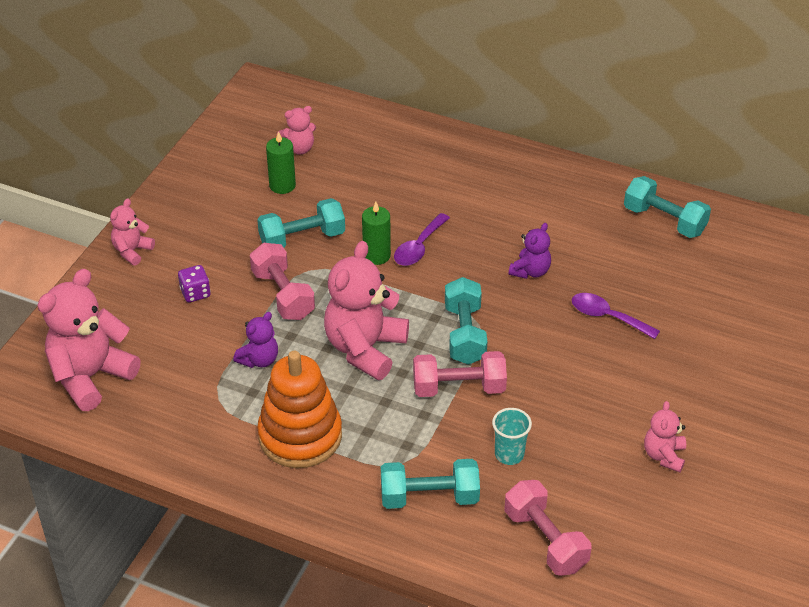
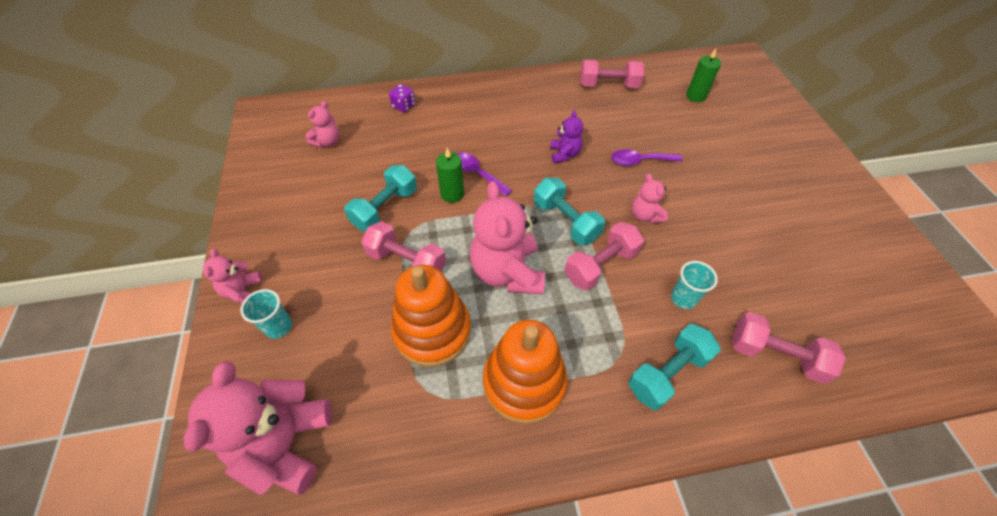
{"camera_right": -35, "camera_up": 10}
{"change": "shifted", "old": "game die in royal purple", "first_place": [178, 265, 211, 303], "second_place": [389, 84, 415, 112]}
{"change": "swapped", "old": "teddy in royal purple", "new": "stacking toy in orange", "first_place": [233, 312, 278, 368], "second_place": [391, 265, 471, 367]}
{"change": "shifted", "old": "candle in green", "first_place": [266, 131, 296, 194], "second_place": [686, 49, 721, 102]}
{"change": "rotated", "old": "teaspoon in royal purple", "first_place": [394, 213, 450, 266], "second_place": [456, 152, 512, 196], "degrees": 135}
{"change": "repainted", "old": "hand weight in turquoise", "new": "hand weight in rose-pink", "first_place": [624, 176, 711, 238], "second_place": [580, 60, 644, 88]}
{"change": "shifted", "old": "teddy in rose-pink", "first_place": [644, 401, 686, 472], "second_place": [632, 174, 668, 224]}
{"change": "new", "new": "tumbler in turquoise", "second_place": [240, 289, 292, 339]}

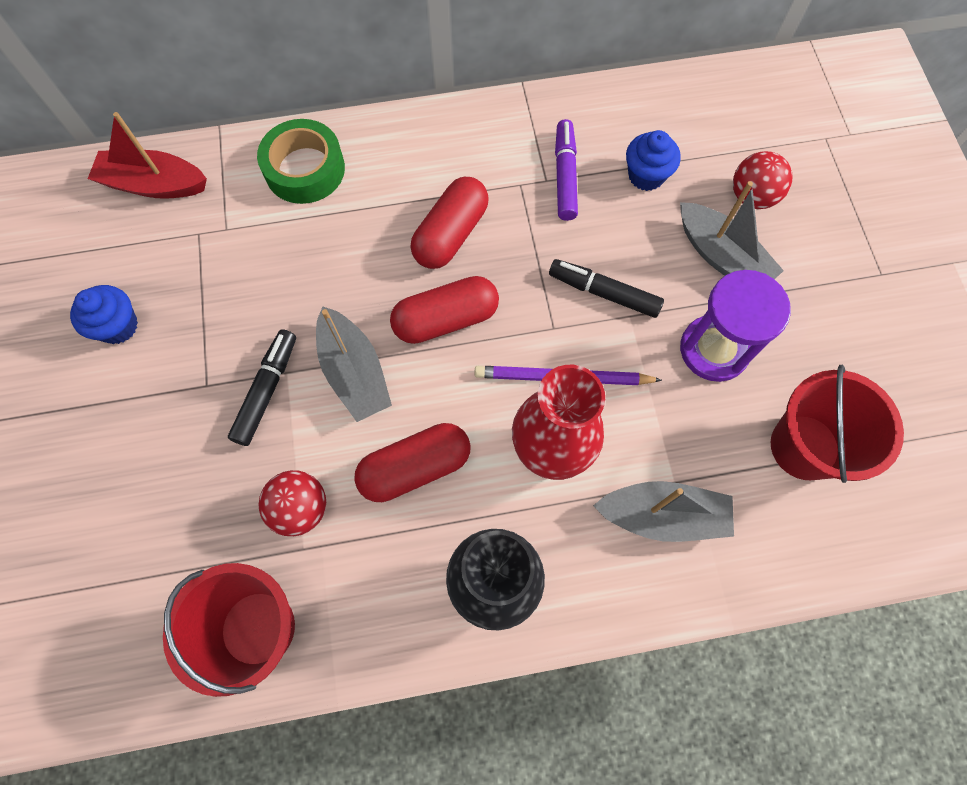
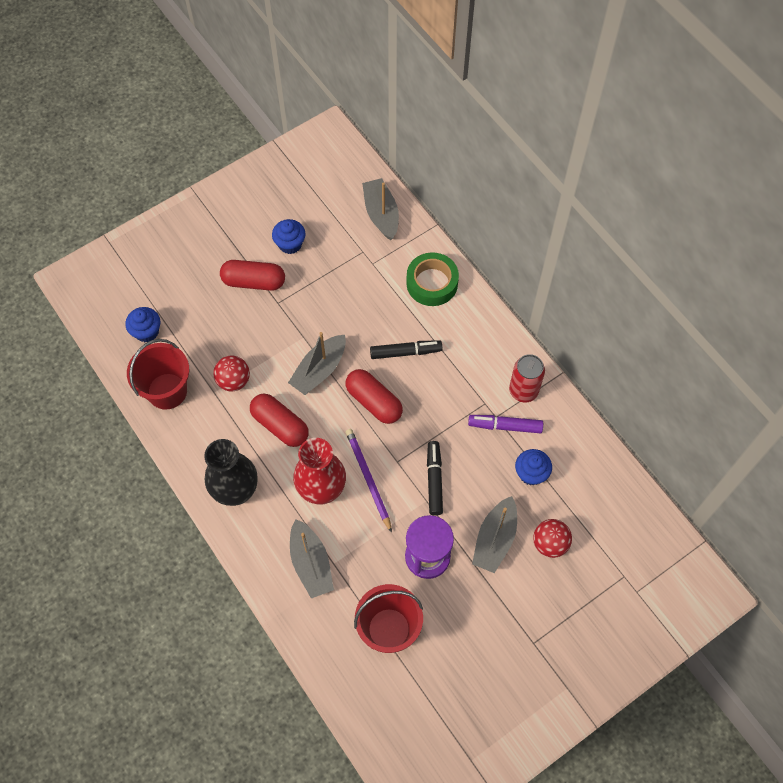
{"camera_right": 65, "camera_up": -5}
{"change": "repainted", "old": "sailboat in red", "new": "sailboat in ash-grey", "first_place": [88, 112, 207, 199], "second_place": [362, 178, 399, 240]}
{"change": "shifted", "old": "felt pen in jet-black", "first_place": [228, 329, 296, 446], "second_place": [370, 340, 442, 359]}
{"change": "shifted", "old": "pill in red", "first_place": [410, 177, 489, 269], "second_place": [220, 260, 285, 291]}
{"change": "rotated", "old": "felt pen in royal purple", "first_place": [555, 119, 578, 221], "second_place": [468, 415, 543, 433], "degrees": -150}
{"change": "new", "new": "muffin in royal blue", "second_place": [126, 307, 160, 342]}
{"change": "new", "new": "can in red", "second_place": [509, 354, 545, 403]}

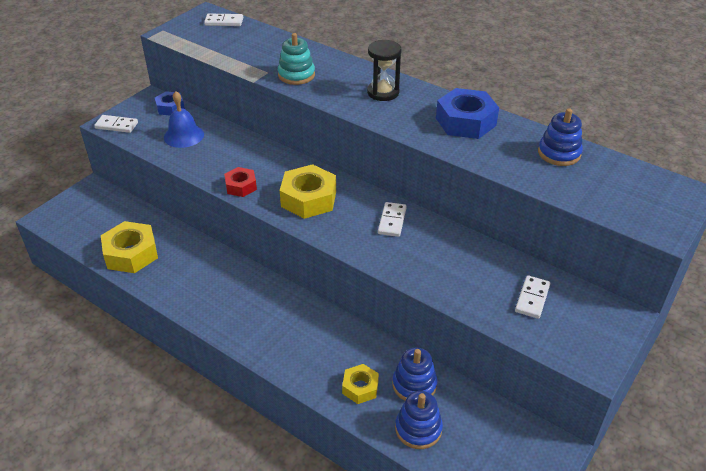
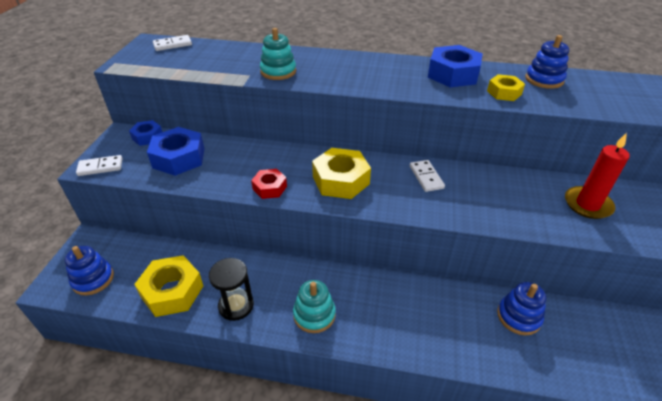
{"camera_right": -25, "camera_up": 0}
{"change": "swapped", "old": "bell in royal blue", "new": "hexagon nut in royal blue", "first_place": [164, 91, 204, 148], "second_place": [147, 127, 205, 176]}
{"change": "shifted", "old": "hexagon nut in bright yellow", "first_place": [342, 364, 379, 404], "second_place": [487, 74, 525, 101]}
{"change": "shifted", "old": "sandglass in jet-black", "first_place": [367, 40, 402, 101], "second_place": [209, 258, 254, 321]}
{"change": "shifted", "old": "stacking toy in royal blue", "first_place": [395, 391, 443, 449], "second_place": [65, 246, 114, 296]}
{"change": "swapped", "old": "domino piece in white", "new": "candle in red", "first_place": [515, 275, 550, 319], "second_place": [565, 133, 630, 219]}
{"change": "new", "new": "stacking toy in turquoise", "second_place": [293, 280, 336, 333]}

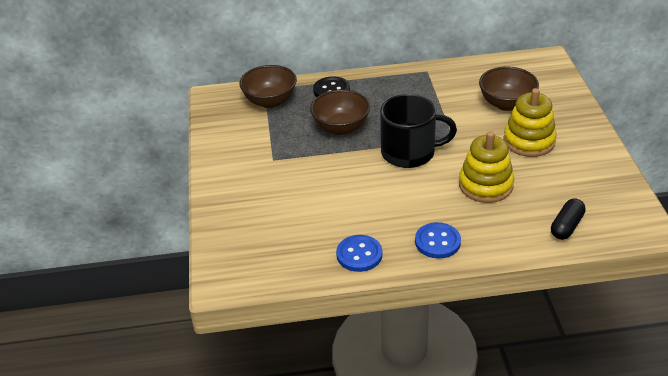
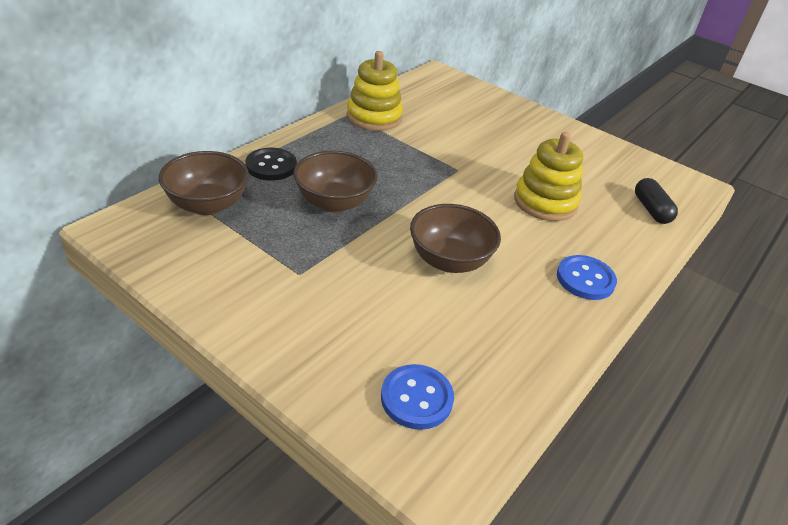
{"camera_right": -50, "camera_up": 0}
{"change": "shifted", "old": "button in royal blue", "first_place": [336, 235, 382, 272], "second_place": [381, 364, 454, 430]}
{"change": "gone", "old": "tea mug in jet-black", "first_place": [380, 94, 457, 168]}
{"change": "shifted", "old": "bowl in russet", "first_place": [479, 66, 539, 111], "second_place": [410, 204, 501, 273]}
{"change": "shifted", "old": "stacking toy in bright yellow", "first_place": [503, 88, 557, 157], "second_place": [347, 51, 403, 131]}

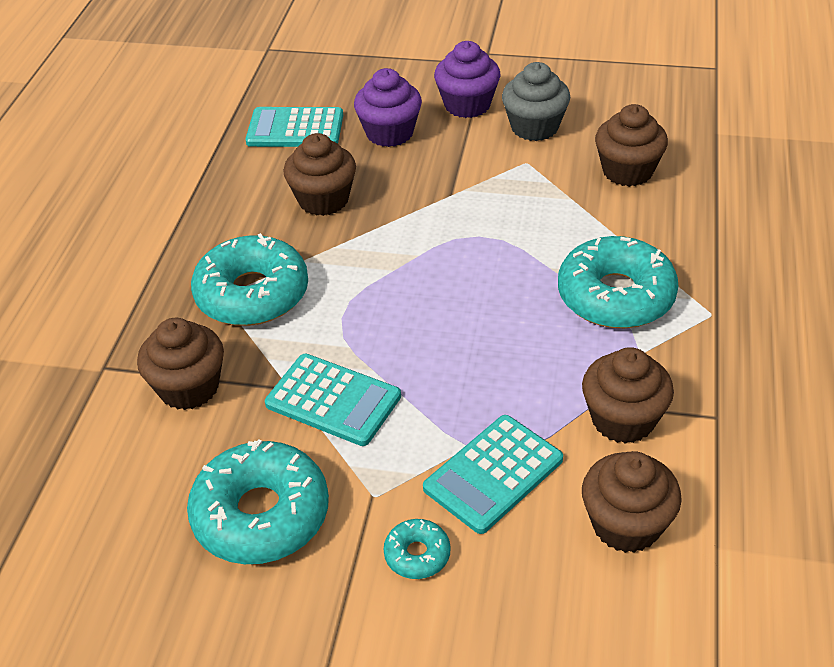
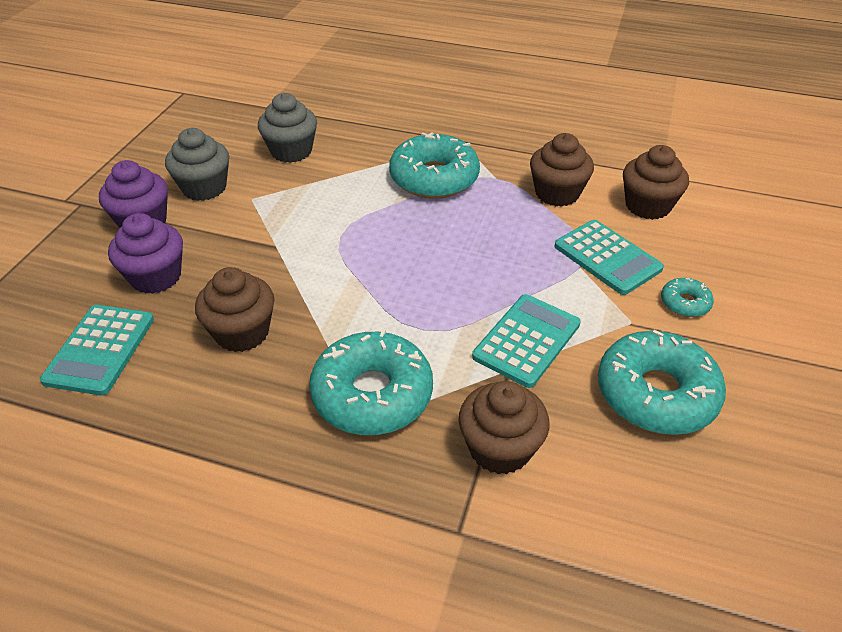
{"camera_right": -85, "camera_up": 0}
{"change": "repainted", "old": "muffin in russet", "new": "muffin in ash-grey", "first_place": [595, 104, 668, 187], "second_place": [258, 93, 317, 163]}

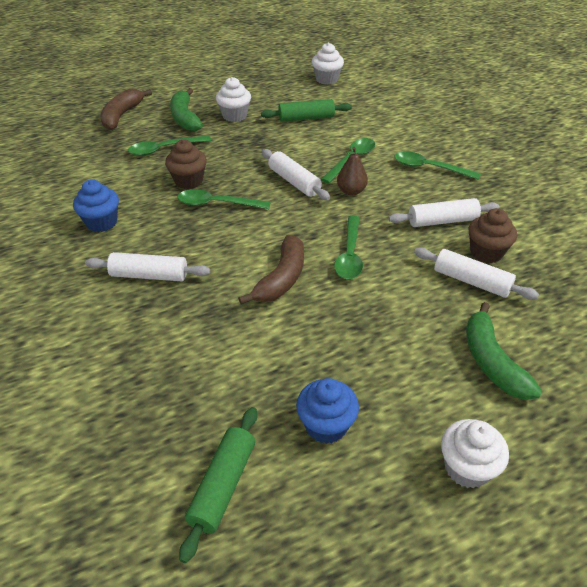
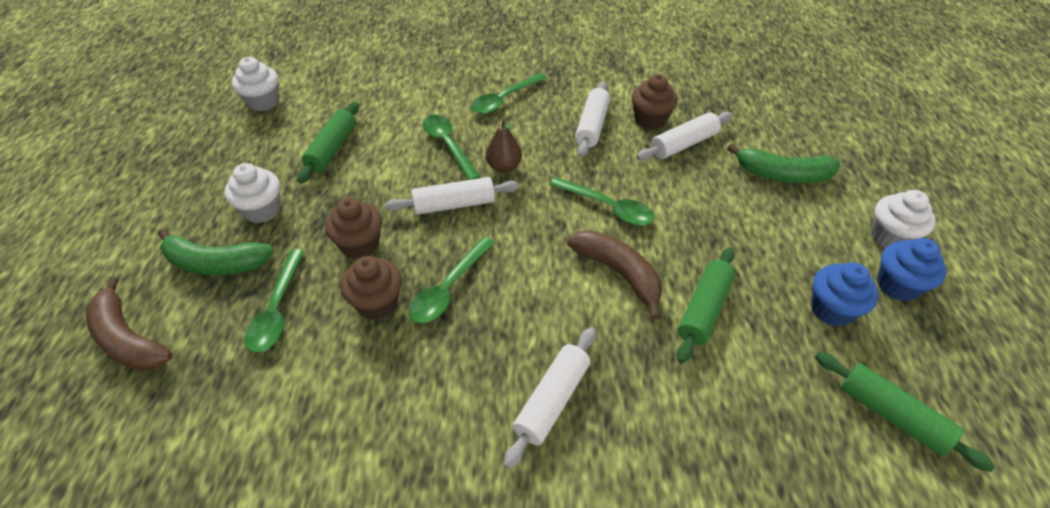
{"camera_right": -65, "camera_up": 5}
{"change": "shifted", "old": "muffin in royal blue", "first_place": [73, 179, 119, 232], "second_place": [877, 238, 947, 301]}
{"change": "new", "new": "muffin in russet", "second_place": [325, 198, 382, 259]}
{"change": "new", "new": "dough roller in green", "second_place": [677, 247, 735, 363]}

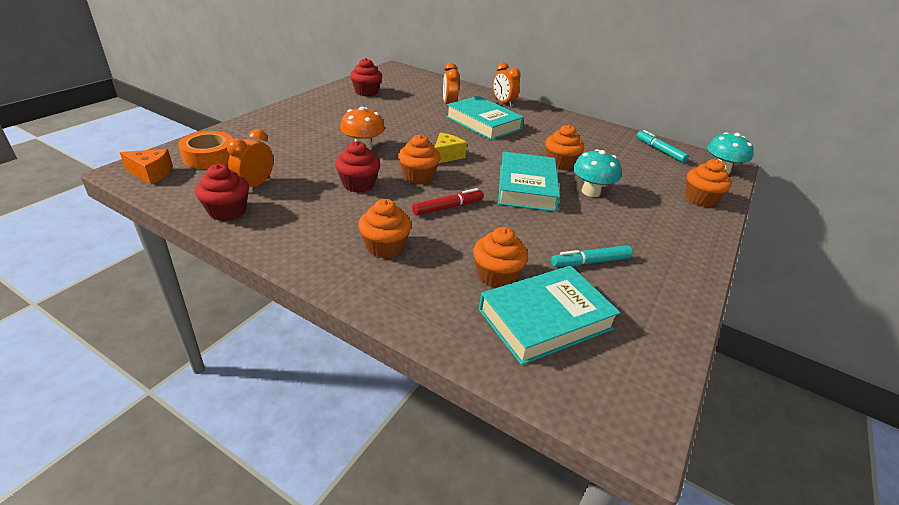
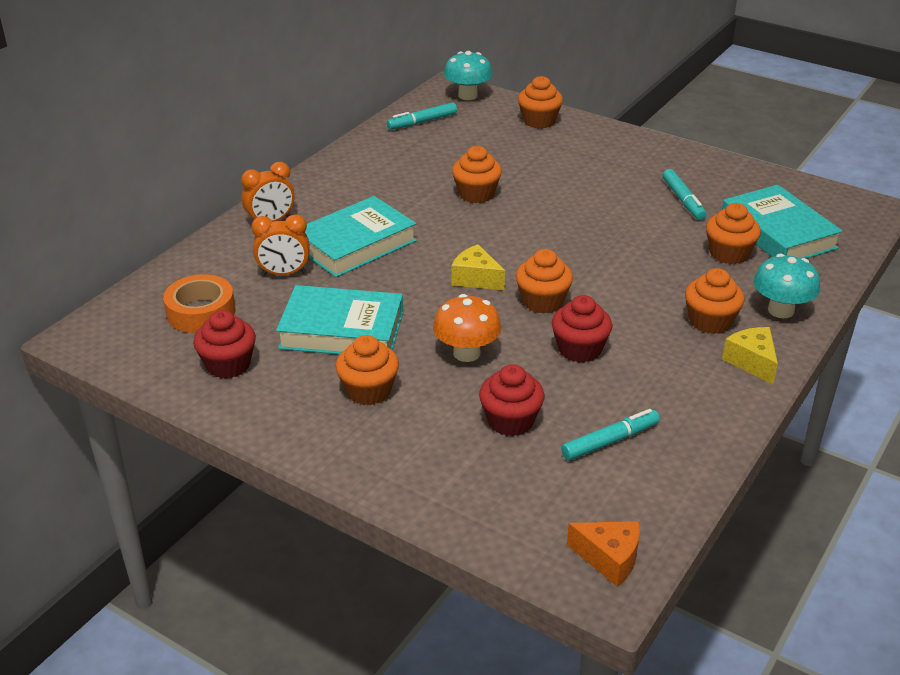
{"camera_right": -85, "camera_up": 0}
{"change": "rotated", "old": "cheese wedge in orange", "first_place": [120, 149, 173, 184], "second_place": [567, 521, 640, 587], "degrees": 105}
{"change": "shifted", "old": "sticky tape in orange", "first_place": [178, 131, 233, 169], "second_place": [163, 274, 235, 333]}
{"change": "shifted", "old": "muffin in red", "first_place": [195, 164, 249, 221], "second_place": [479, 364, 544, 437]}
{"change": "swapped", "old": "clock in orange", "new": "felt pen in turquoise", "first_place": [227, 129, 273, 187], "second_place": [561, 409, 660, 461]}
{"change": "gone", "old": "felt pen in red", "first_place": [412, 188, 484, 215]}
{"change": "shifted", "old": "hardcover in turquoise", "first_place": [498, 152, 560, 212], "second_place": [276, 285, 403, 355]}
{"change": "shifted", "old": "fungus in turquoise", "first_place": [573, 149, 621, 197], "second_place": [753, 254, 820, 318]}
{"change": "new", "new": "muffin in orange", "second_place": [335, 335, 399, 405]}
{"change": "new", "new": "cheese wedge in bright yellow", "second_place": [722, 327, 778, 384]}

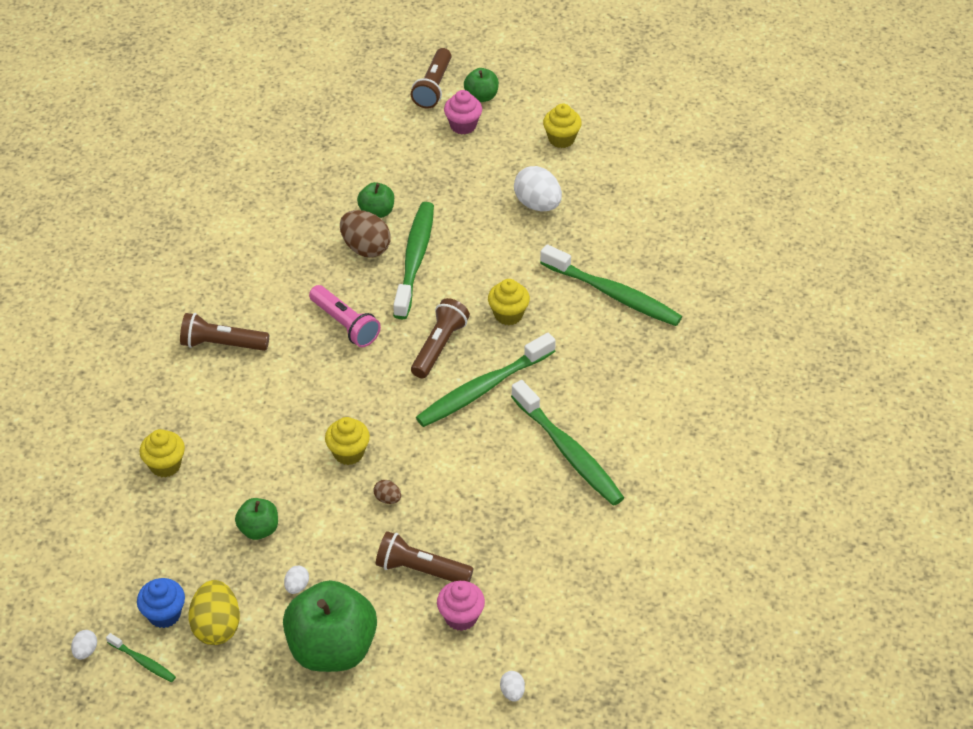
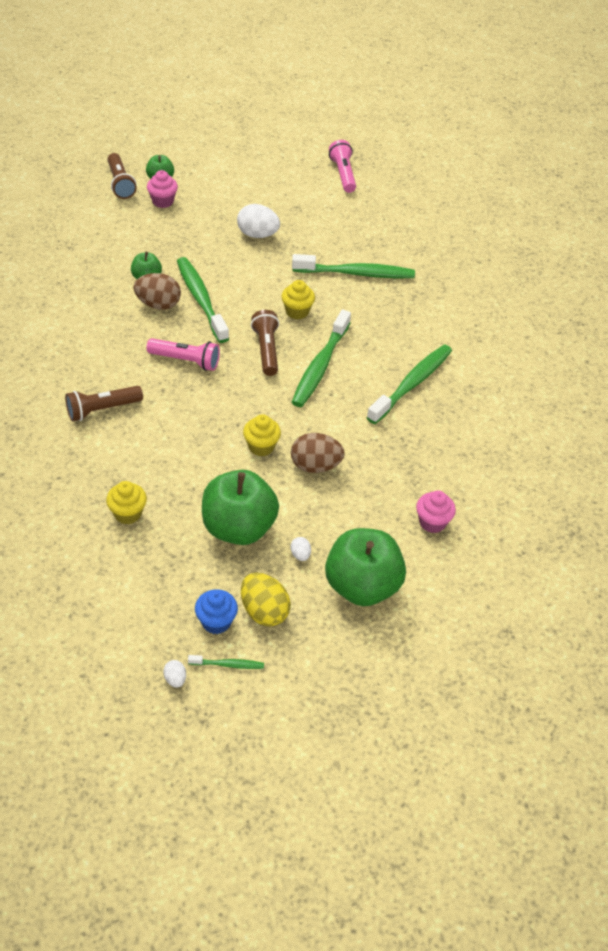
{"camera_right": -35, "camera_up": 0}
{"change": "scaled", "old": "apple in green", "first_place": [235, 498, 278, 540], "second_place": [202, 470, 279, 545], "factor": 2.05}
{"change": "scaled", "old": "egg shape in russet", "first_place": [373, 480, 401, 504], "second_place": [291, 433, 345, 473], "factor": 2.09}
{"change": "gone", "old": "torch in russet", "first_place": [376, 531, 474, 582]}
{"change": "gone", "old": "egg shape in white", "first_place": [500, 671, 525, 702]}
{"change": "rotated", "old": "toothbrush in green", "first_place": [511, 380, 624, 506], "second_place": [366, 345, 452, 424], "degrees": -75}
{"change": "gone", "old": "muffin in bright yellow", "first_place": [543, 103, 582, 148]}
{"change": "new", "new": "torch in rose-pink", "second_place": [329, 140, 356, 193]}

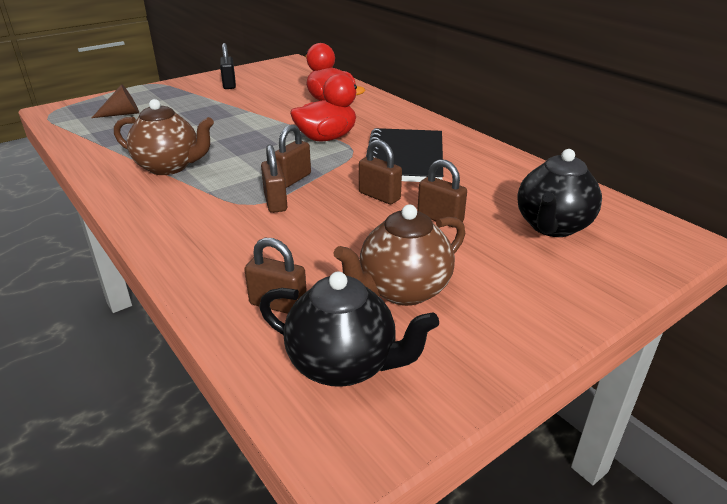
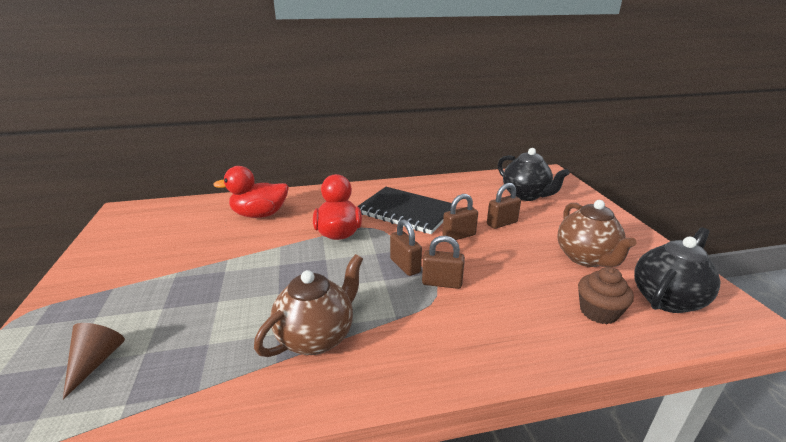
{"camera_right": -65, "camera_up": -5}
{"change": "gone", "old": "lock in jet-black", "first_place": [220, 43, 236, 89]}
{"change": "swapped", "old": "lock in russet", "new": "muffin in russet", "first_place": [244, 238, 307, 314], "second_place": [578, 267, 634, 324]}

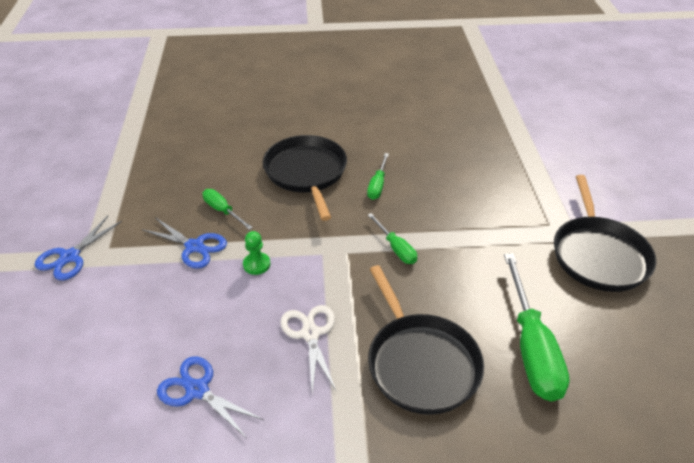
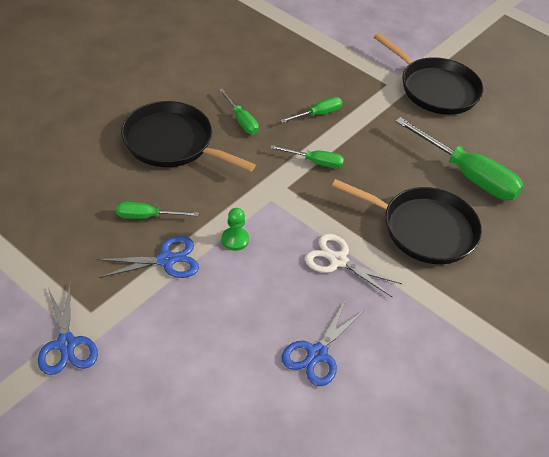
{"camera_right": -50, "camera_up": 5}
{"change": "rotated", "old": "scissors in royal blue", "first_place": [157, 356, 264, 438], "second_place": [281, 302, 364, 386], "degrees": -45}
{"change": "new", "new": "flat screwdriver in green", "second_place": [280, 97, 343, 123]}

